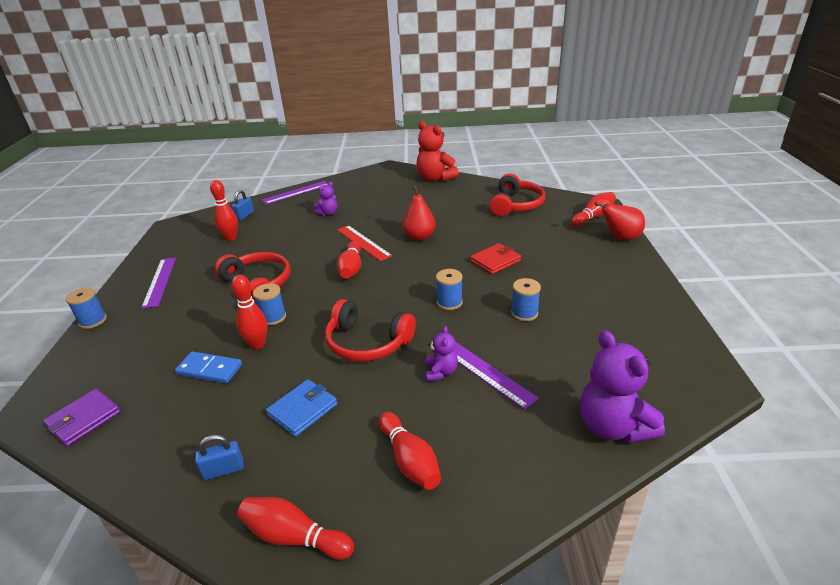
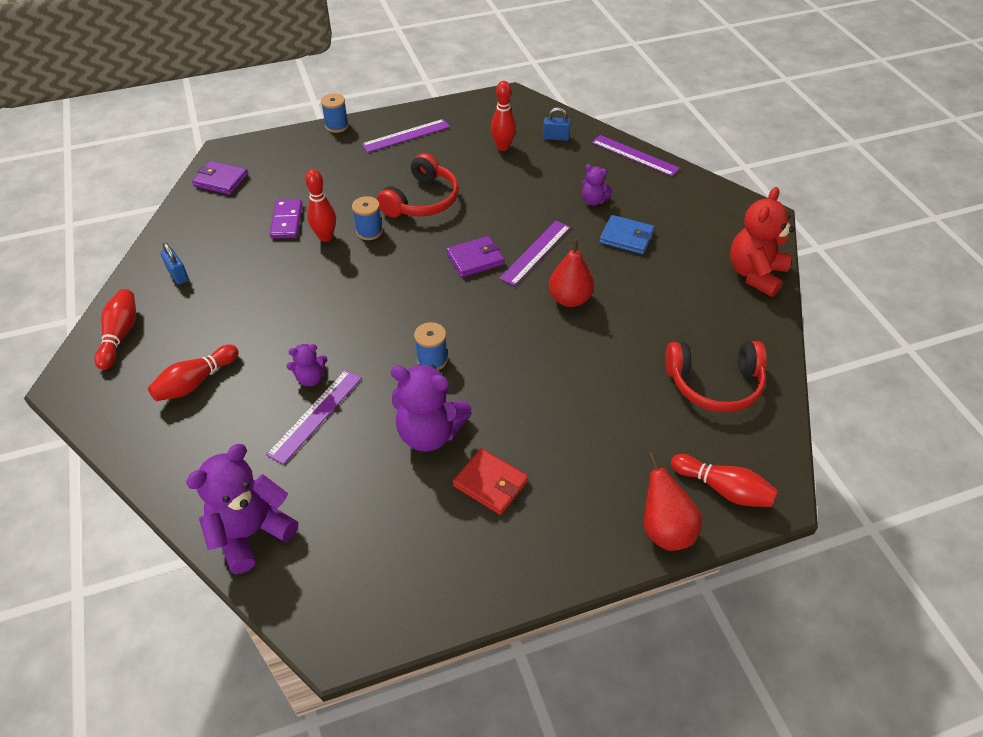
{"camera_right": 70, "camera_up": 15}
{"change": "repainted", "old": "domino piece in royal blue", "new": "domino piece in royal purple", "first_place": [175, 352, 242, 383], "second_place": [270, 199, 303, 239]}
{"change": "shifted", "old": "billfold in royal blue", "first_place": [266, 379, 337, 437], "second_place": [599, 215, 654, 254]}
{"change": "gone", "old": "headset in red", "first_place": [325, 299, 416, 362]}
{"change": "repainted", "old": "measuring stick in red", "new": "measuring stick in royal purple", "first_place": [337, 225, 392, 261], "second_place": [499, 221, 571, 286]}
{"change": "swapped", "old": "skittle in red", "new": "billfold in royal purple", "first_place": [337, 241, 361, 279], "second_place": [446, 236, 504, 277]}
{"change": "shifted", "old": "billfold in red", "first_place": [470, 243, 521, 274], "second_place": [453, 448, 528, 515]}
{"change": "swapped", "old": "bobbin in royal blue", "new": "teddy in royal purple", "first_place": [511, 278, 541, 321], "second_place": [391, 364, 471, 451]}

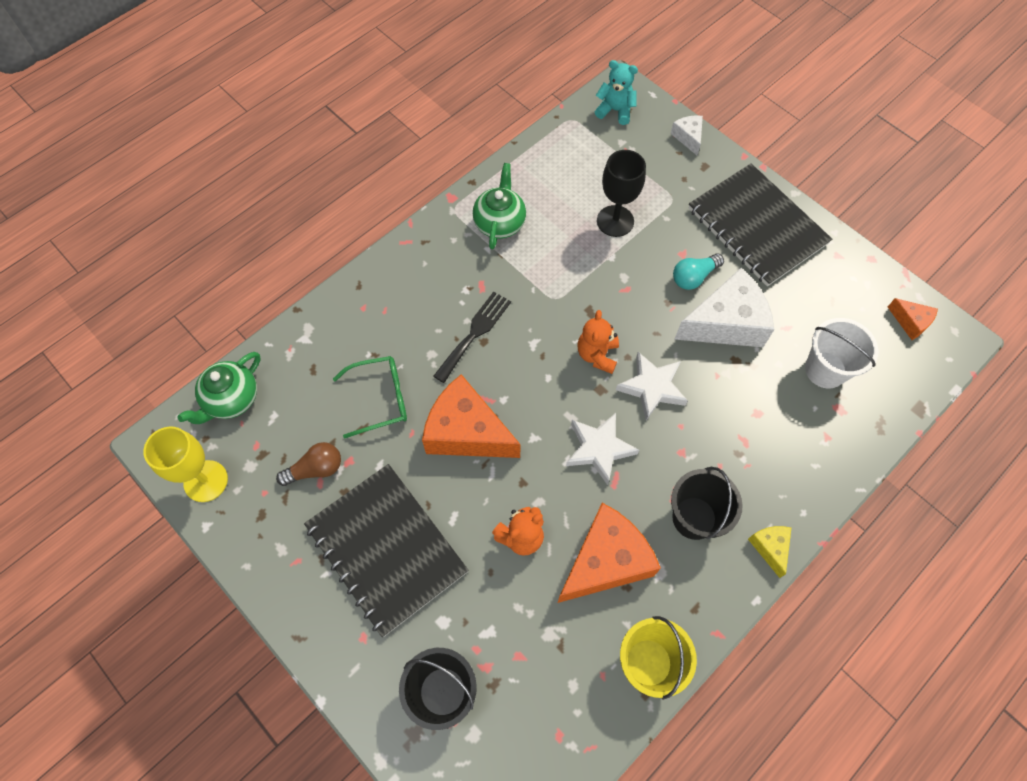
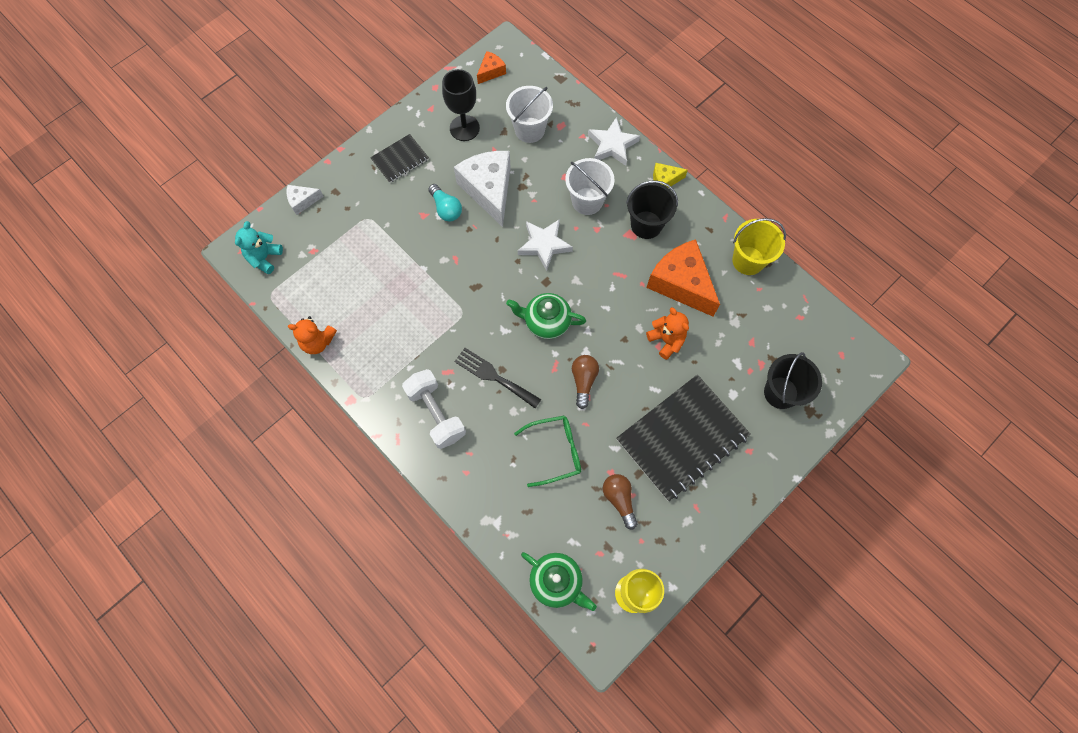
{"camera_right": -90, "camera_up": 5}
{"change": "rotated", "old": "eyeglasses in green", "first_place": [333, 356, 407, 438], "second_place": [514, 416, 581, 487], "degrees": 90}
{"change": "swapped", "old": "cheese wedge in orange", "new": "bulb in russet", "first_place": [422, 374, 521, 458], "second_place": [572, 355, 599, 409]}
{"change": "shifted", "old": "china teapot in green", "first_place": [473, 163, 526, 249], "second_place": [506, 293, 586, 339]}
{"change": "shifted", "old": "five-pointed star in white", "first_place": [566, 413, 639, 485], "second_place": [588, 117, 640, 166]}
{"change": "shifted", "old": "teddy in orange", "first_place": [578, 310, 619, 374], "second_place": [288, 316, 337, 354]}
{"change": "shifted", "old": "wine glass in jet-black", "first_place": [597, 150, 646, 237], "second_place": [442, 69, 480, 141]}
{"change": "scaled", "old": "notepad in jet-black", "first_place": [689, 163, 832, 286], "second_place": [370, 134, 429, 183], "factor": 0.5}
{"change": "new", "new": "hand weight in white", "second_place": [402, 369, 466, 449]}
{"change": "new", "new": "pail in white", "second_place": [565, 158, 614, 215]}

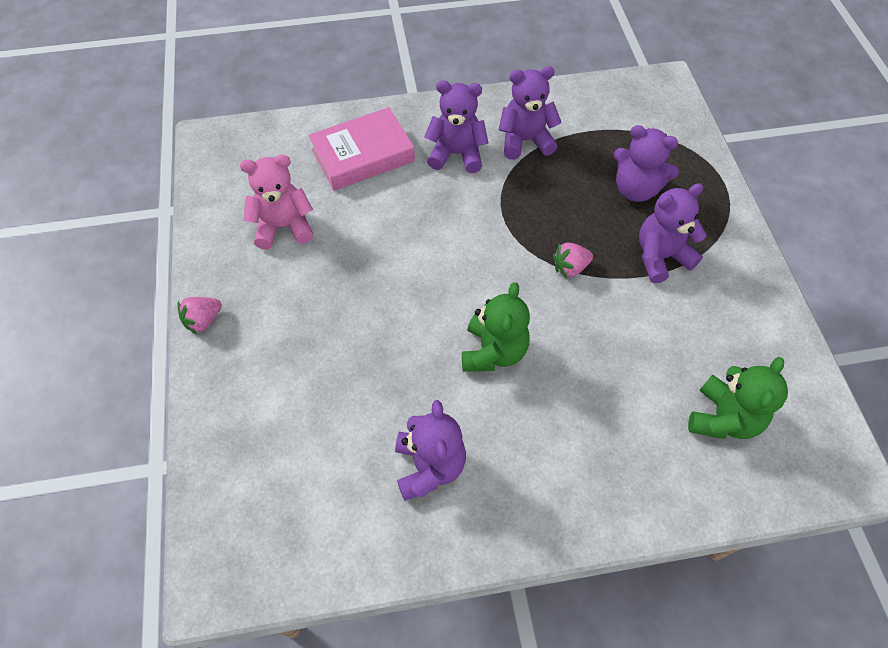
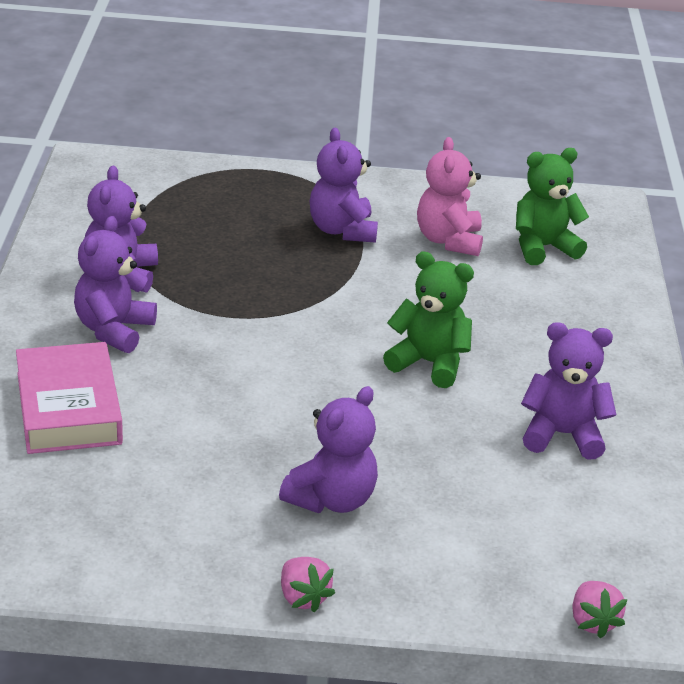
{"camera_right": -80, "camera_up": -25}
{"change": "shifted", "old": "teddy in rose-pink", "first_place": [240, 155, 314, 250], "second_place": [417, 137, 483, 256]}
{"change": "shifted", "old": "berry in rose-pink", "first_place": [553, 243, 593, 278], "second_place": [572, 581, 627, 639]}
{"change": "shifted", "old": "teddy in royal purple", "first_place": [614, 125, 679, 202], "second_place": [279, 386, 378, 513]}
{"change": "rotated", "old": "teddy in green", "first_place": [688, 357, 788, 439], "second_place": [516, 148, 589, 265], "degrees": -60}

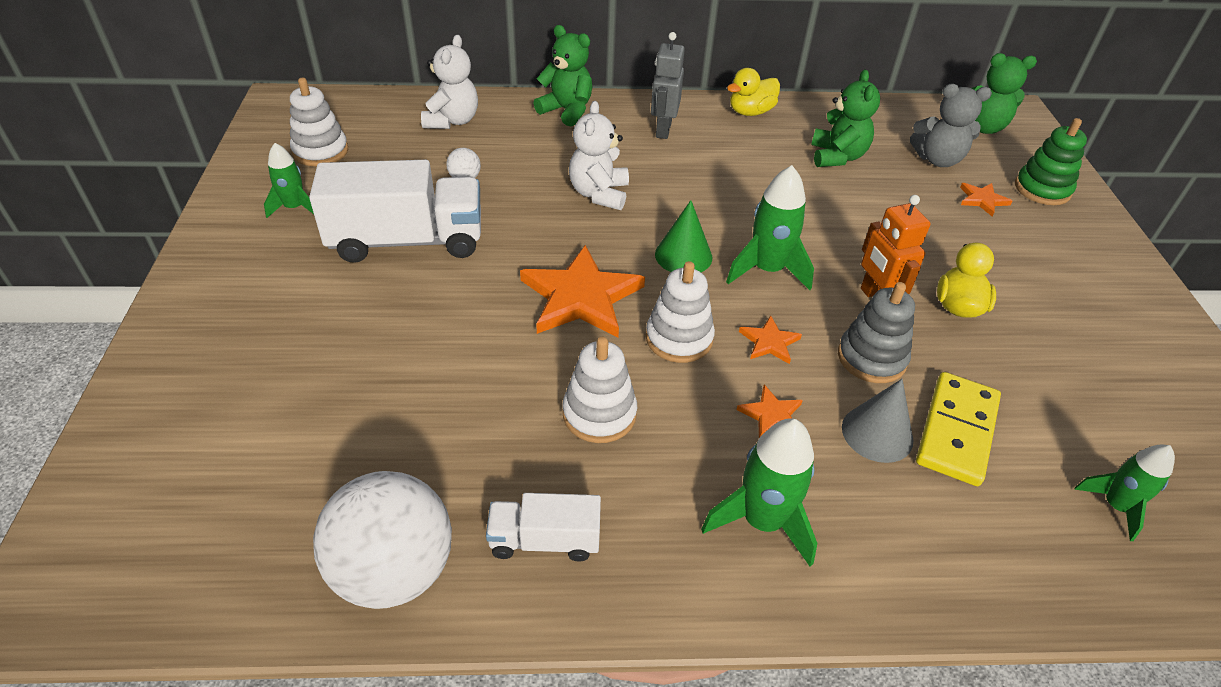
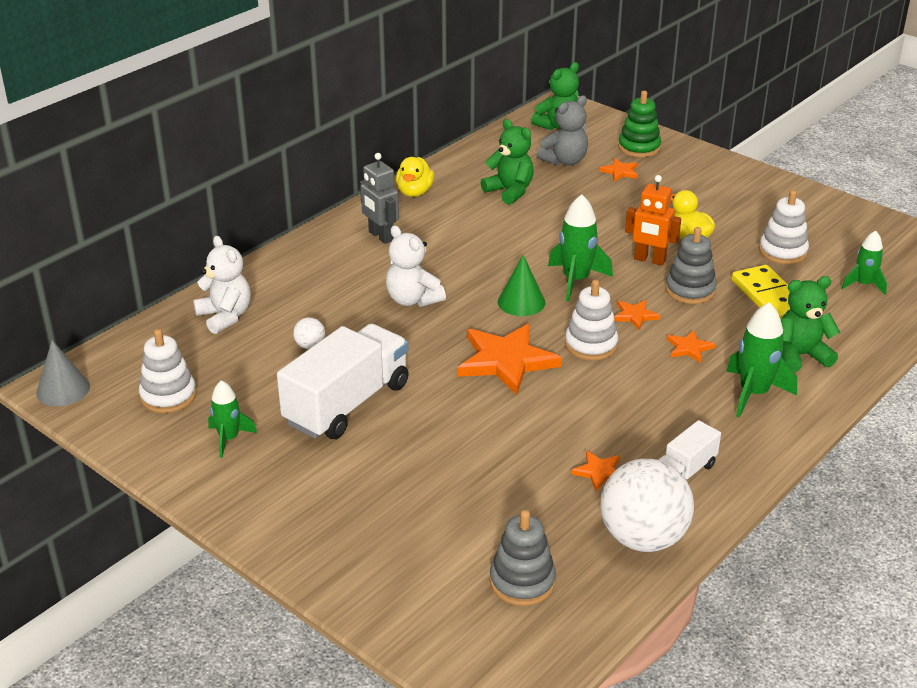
{"camera_right": -45, "camera_up": -10}
{"change": "shifted", "old": "teddy in green", "first_place": [533, 25, 592, 126], "second_place": [781, 276, 840, 372]}
{"change": "shifted", "old": "stacking toy in white", "first_place": [563, 337, 637, 443], "second_place": [759, 190, 809, 264]}
{"change": "shifted", "old": "cone shape in ash-grey", "first_place": [842, 379, 913, 463], "second_place": [36, 340, 90, 406]}
{"change": "new", "new": "stacking toy in ash-grey", "second_place": [490, 510, 556, 606]}
{"change": "new", "new": "five-pointed star in orange", "second_place": [571, 451, 620, 491]}

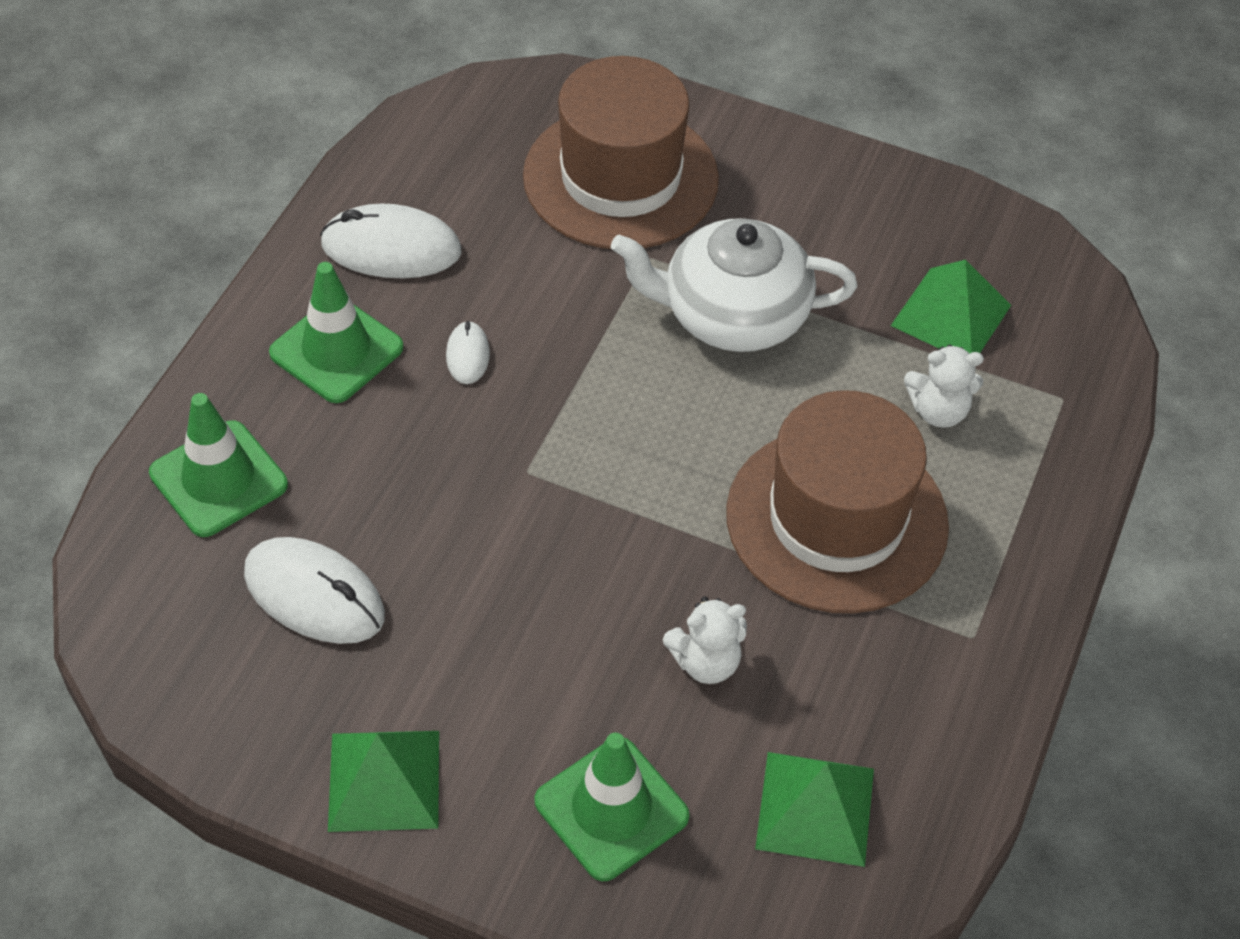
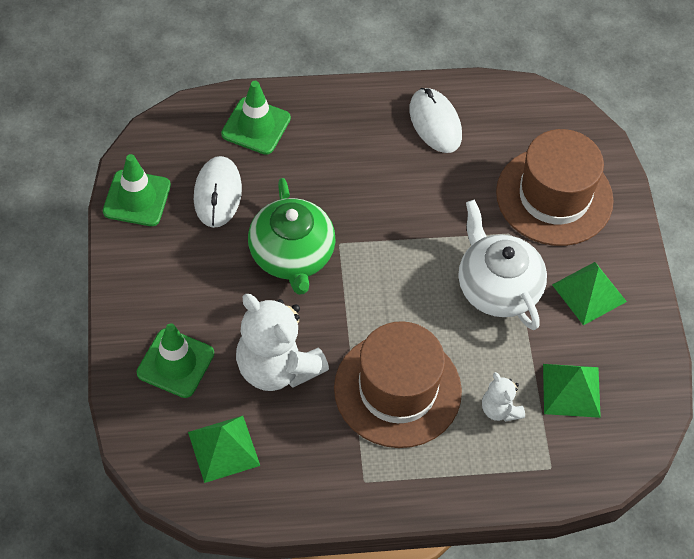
{"camera_right": 60, "camera_up": 5}
{"change": "shifted", "old": "traffic cone in green", "first_place": [269, 262, 403, 403], "second_place": [103, 154, 171, 226]}
{"change": "shifted", "old": "solid pyramid in green", "first_place": [328, 731, 439, 832], "second_place": [552, 262, 627, 325]}
{"change": "gone", "old": "computer mouse in white", "first_place": [446, 321, 490, 384]}
{"change": "scaled", "old": "teddy in white", "first_place": [663, 597, 747, 684], "second_place": [236, 294, 329, 391], "factor": 2.03}
{"change": "new", "new": "china teapot in green", "second_place": [248, 178, 336, 295]}

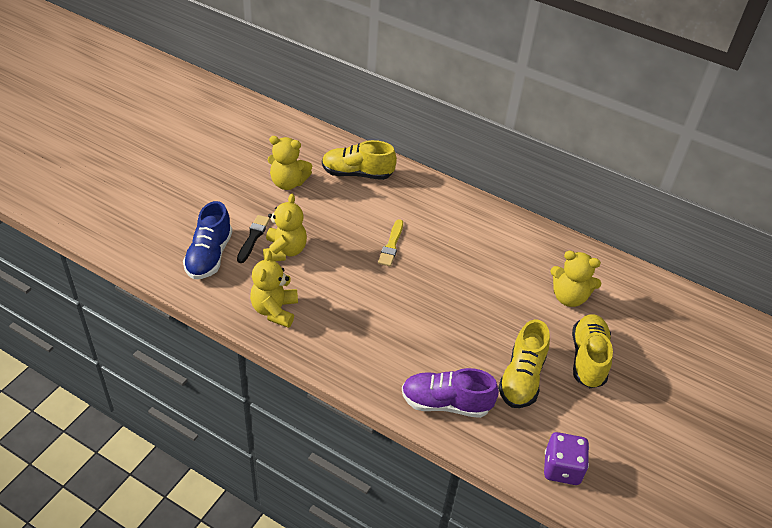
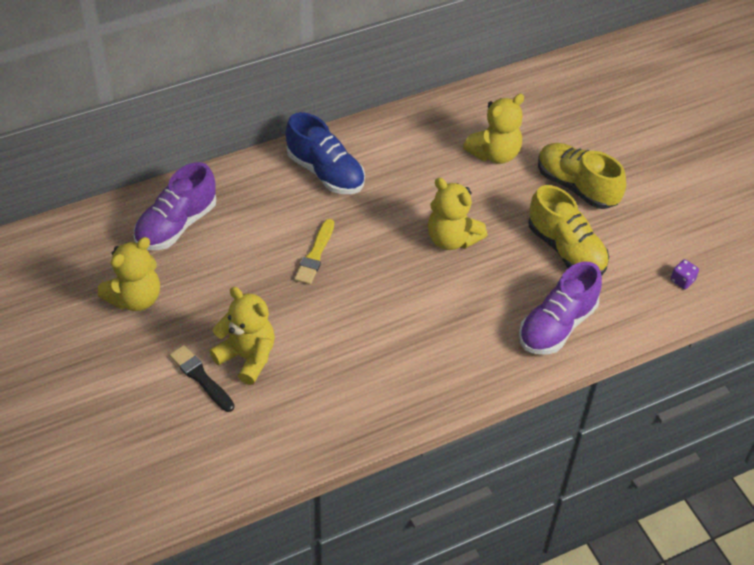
{"camera_right": -55, "camera_up": 5}
{"change": "shifted", "old": "shoe in royal blue", "first_place": [183, 201, 232, 279], "second_place": [286, 112, 365, 194]}
{"change": "shifted", "old": "teddy in bright yellow", "first_place": [250, 250, 298, 328], "second_place": [428, 178, 487, 250]}
{"change": "repainted", "old": "shoe in bright yellow", "new": "shoe in royal purple", "first_place": [322, 140, 397, 180], "second_place": [134, 162, 216, 250]}
{"change": "rotated", "old": "paint brush in bright yellow", "first_place": [378, 219, 403, 267], "second_place": [294, 219, 334, 285], "degrees": 60}
{"change": "scaled", "old": "game die in royal purple", "first_place": [544, 432, 589, 485], "second_place": [671, 259, 699, 289], "factor": 0.5}

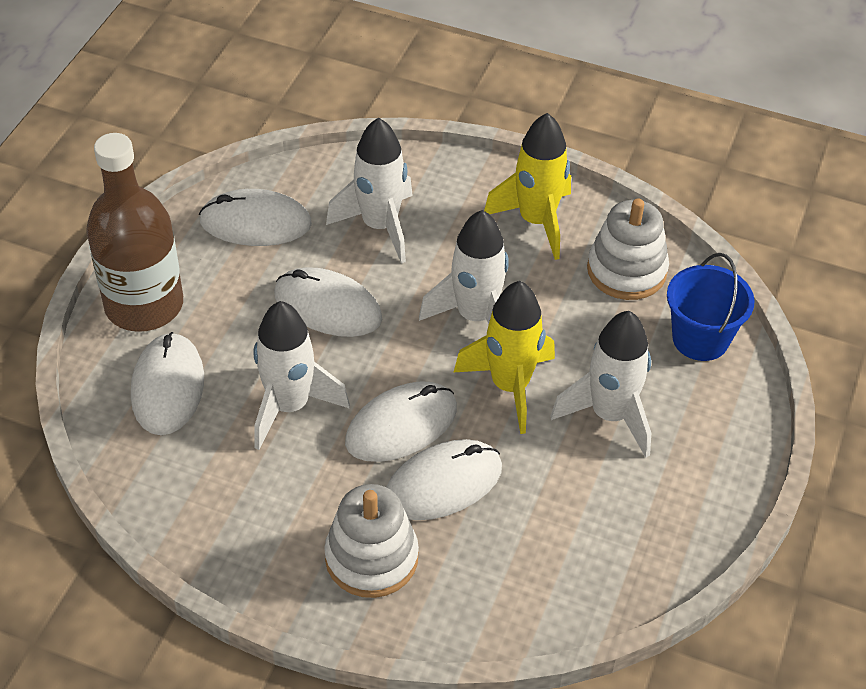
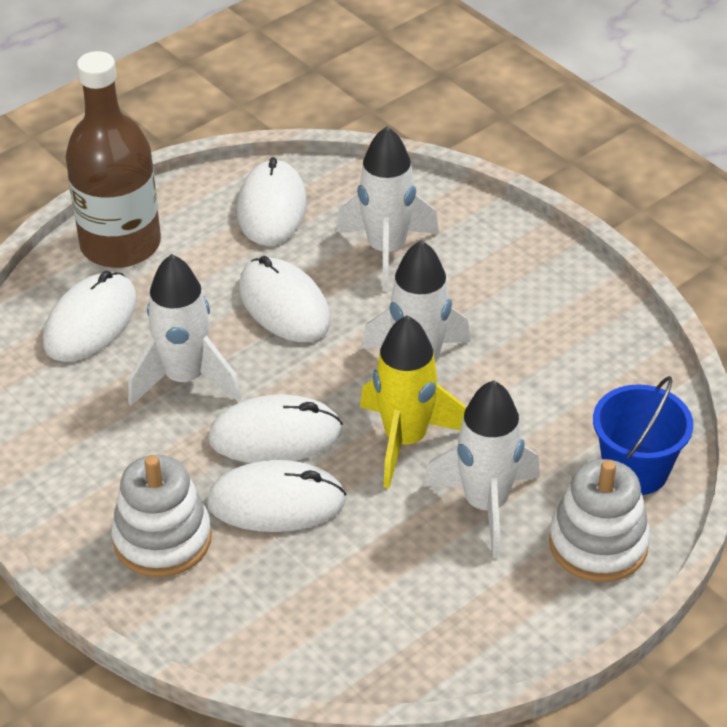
{"camera_right": 30, "camera_up": -5}
{"change": "rotated", "old": "computer mouse in white", "first_place": [199, 189, 312, 246], "second_place": [237, 157, 307, 246], "degrees": 60}
{"change": "gone", "old": "spaceship in bright yellow", "first_place": [484, 113, 571, 260]}
{"change": "shifted", "old": "stacking toy in white", "first_place": [587, 198, 669, 300], "second_place": [549, 459, 650, 582]}

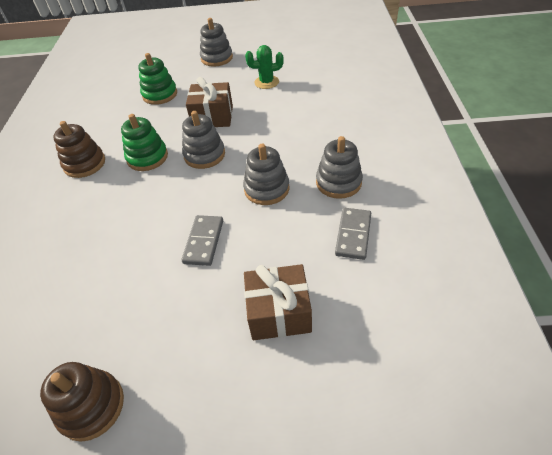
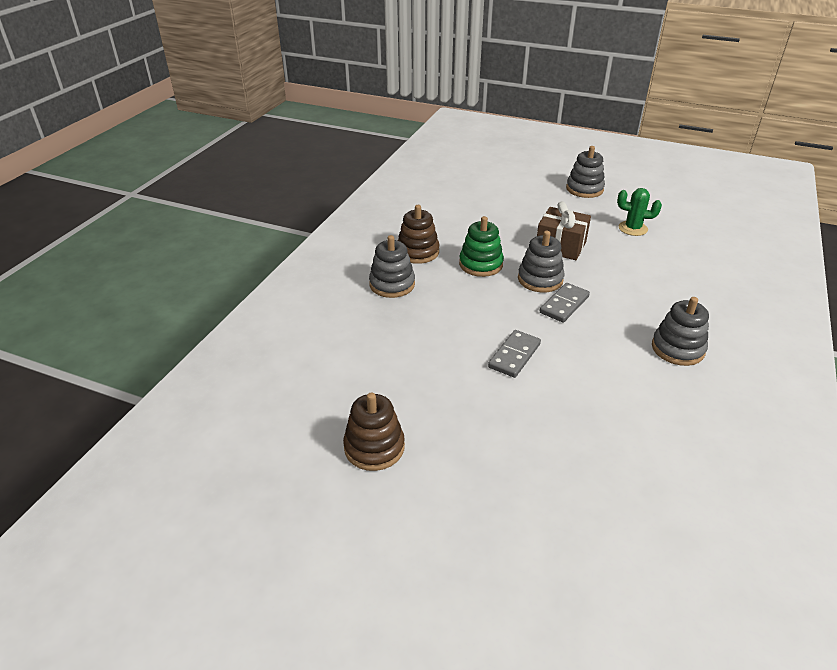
{"camera_right": 20, "camera_up": -10}
{"change": "gone", "old": "stacking toy in green", "first_place": [138, 53, 177, 105]}
{"change": "shifted", "old": "stacking toy in ash-grey", "first_place": [243, 144, 289, 205], "second_place": [369, 235, 415, 298]}
{"change": "gone", "old": "present in russet", "first_place": [244, 264, 312, 340]}
{"change": "shifted", "old": "domino piece in ash-grey", "first_place": [335, 208, 371, 260], "second_place": [540, 283, 590, 323]}

